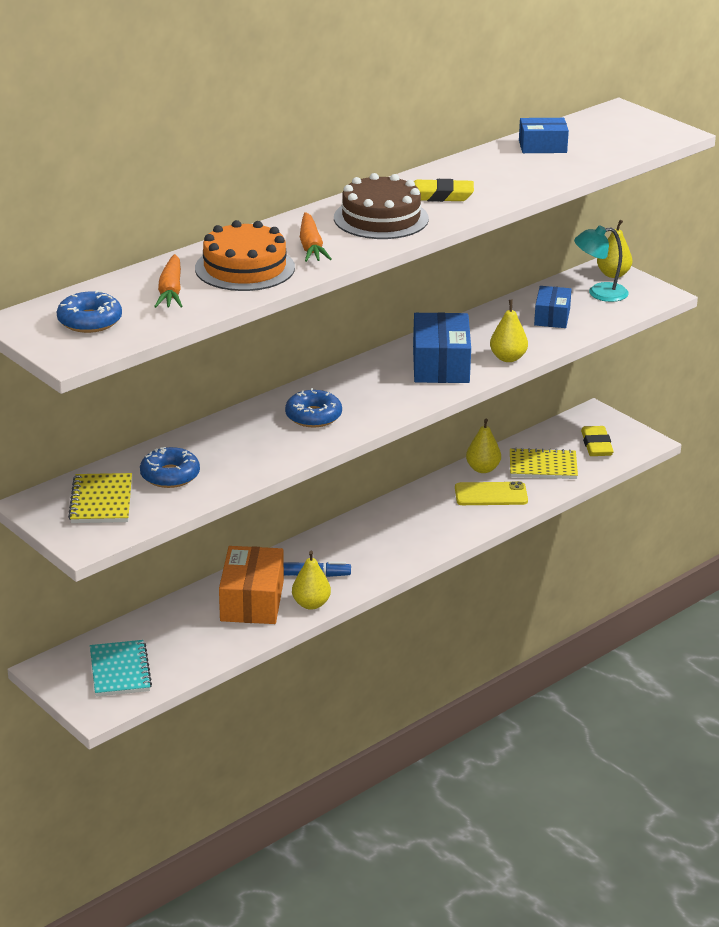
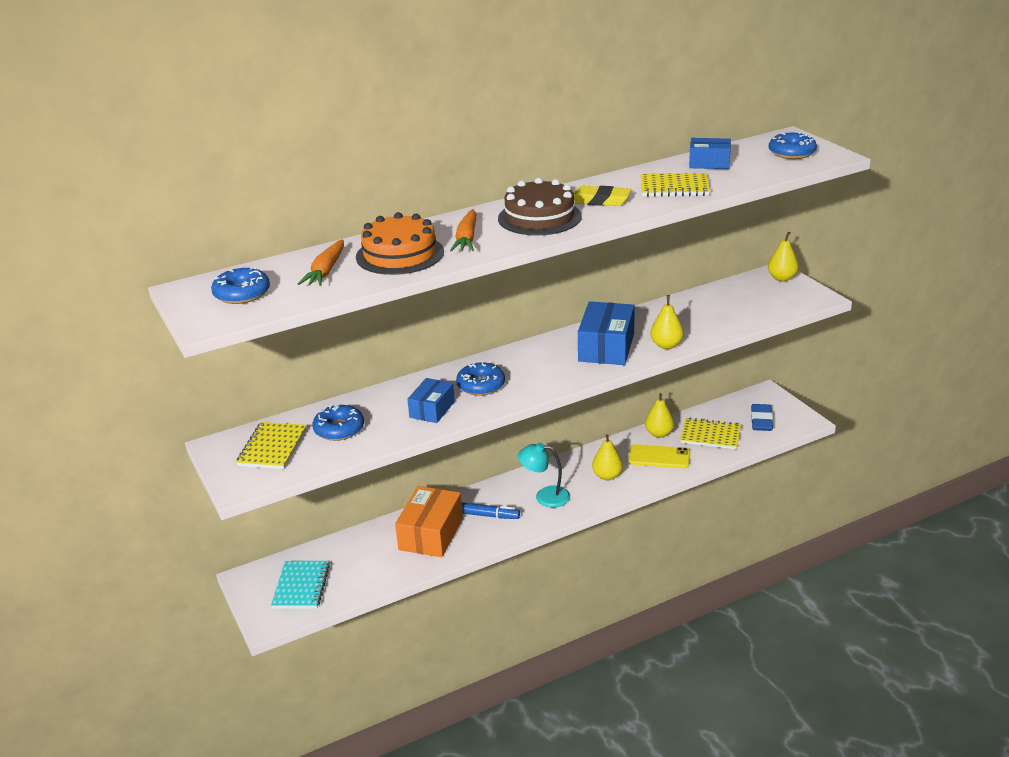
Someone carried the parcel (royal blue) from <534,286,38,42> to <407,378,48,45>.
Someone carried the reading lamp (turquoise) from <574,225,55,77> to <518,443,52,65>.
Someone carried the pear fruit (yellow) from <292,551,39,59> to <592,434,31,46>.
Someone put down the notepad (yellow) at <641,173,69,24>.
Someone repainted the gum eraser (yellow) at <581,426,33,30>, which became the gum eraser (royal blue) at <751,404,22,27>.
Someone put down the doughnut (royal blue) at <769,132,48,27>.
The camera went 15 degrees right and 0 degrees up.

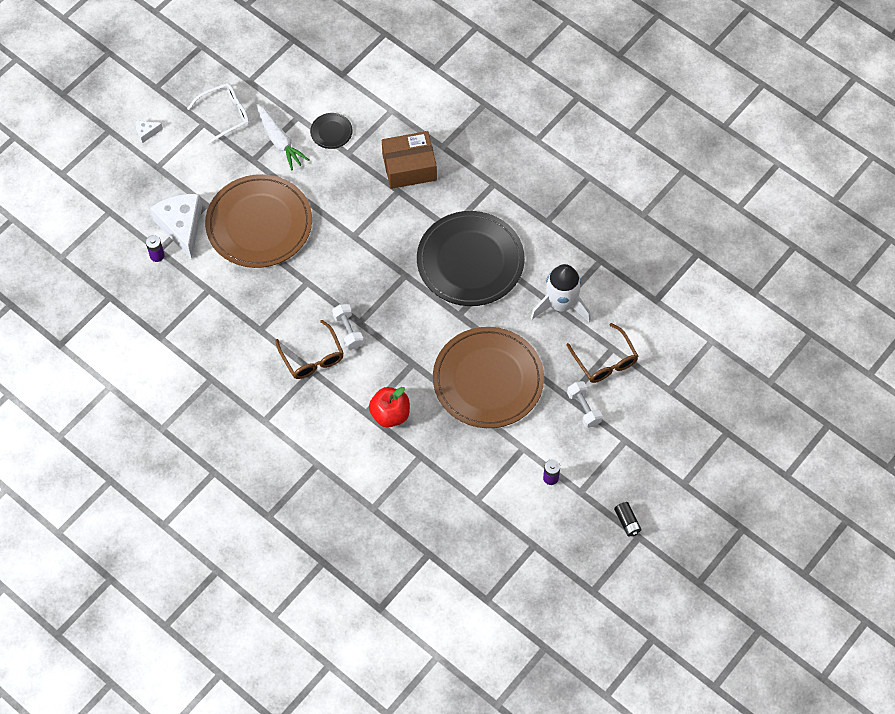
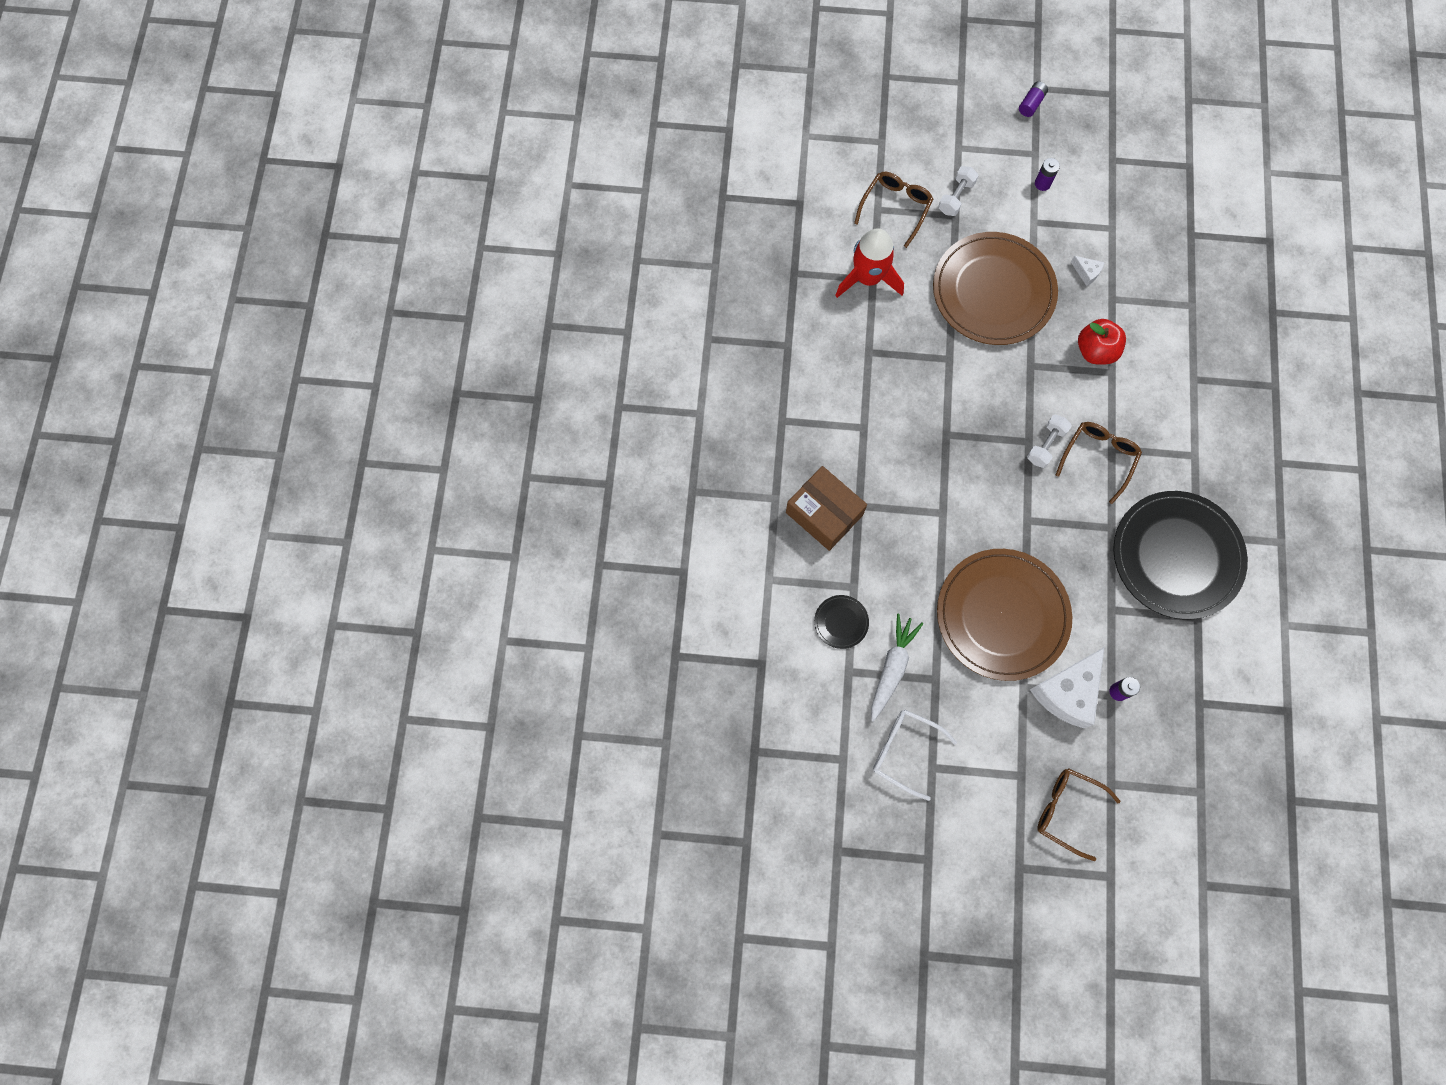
Someone repainted the spaceship (white) at <530,264,61,58>, which became the spaceship (red) at <835,228,69,70>.
Someone repainted the AA battery (black) at <614,502,28,35>, which became the AA battery (purple) at <1019,81,29,36>.
Someone put down the eyeglasses (dark brown) at <1037,768,84,93>.
Someone carried the cheese (white) from <136,120,27,23> to <1071,256,34,30>.
Someone carried the plate (black) from <417,211,108,95> to <1113,491,135,128>.
The camera went 125 degrees left and 10 degrees up.

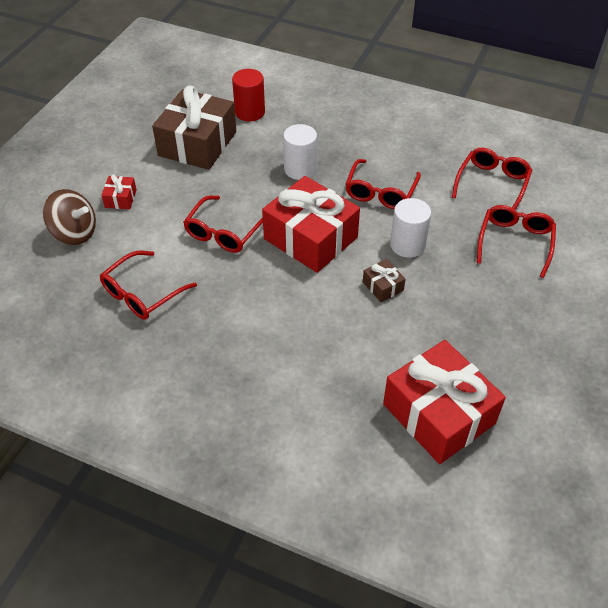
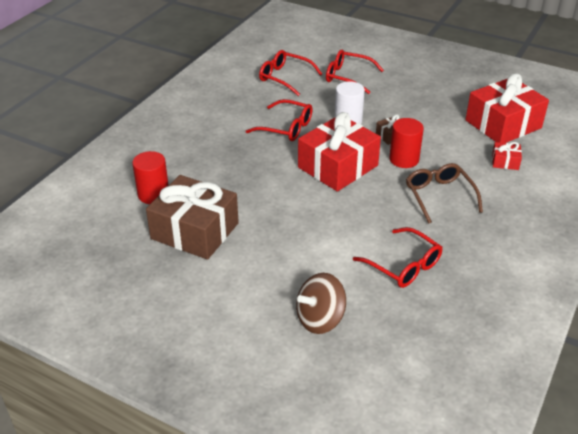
Someone rotated the whirligig (dark brown) at <43,189,53,56> by 150 degrees counterclockwise.
Someone put down the solid cylinder (red) at <389,118,35,50>.
Someone put down the eyeglasses (dark brown) at <406,163,77,61>.
Someone carried the gift (red) from <101,174,36,35> to <492,142,30,28>.
Someone took away the eyeglasses (red) at <183,195,80,58>.
Someone took away the solid cylinder (white) at <283,124,34,56>.
The camera went 85 degrees left and 10 degrees down.

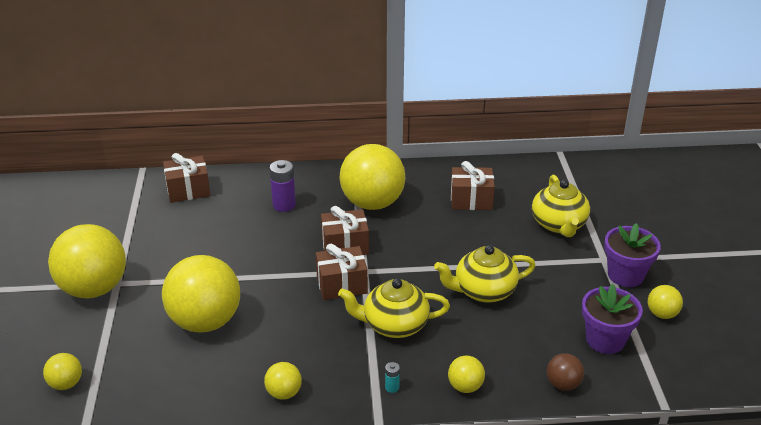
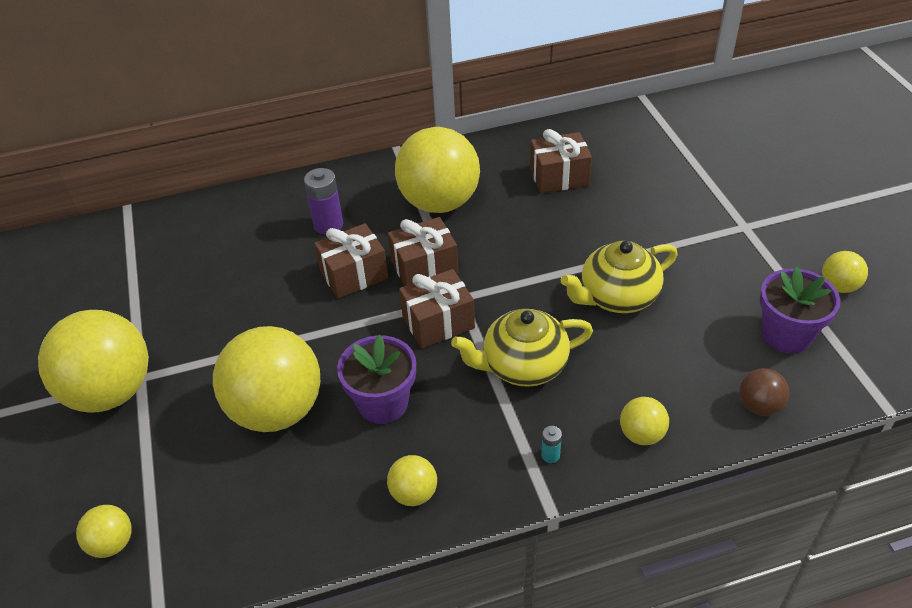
Someone carried the gift (dark brown) from <163,153,47,50> to <314,223,74,76>.
Someone carried the potted plant (purple) from <604,223,57,64> to <337,334,79,90>.
Someone took away the china teapot (yellow) at <532,175,58,62>.
The camera went 10 degrees left and 10 degrees up.

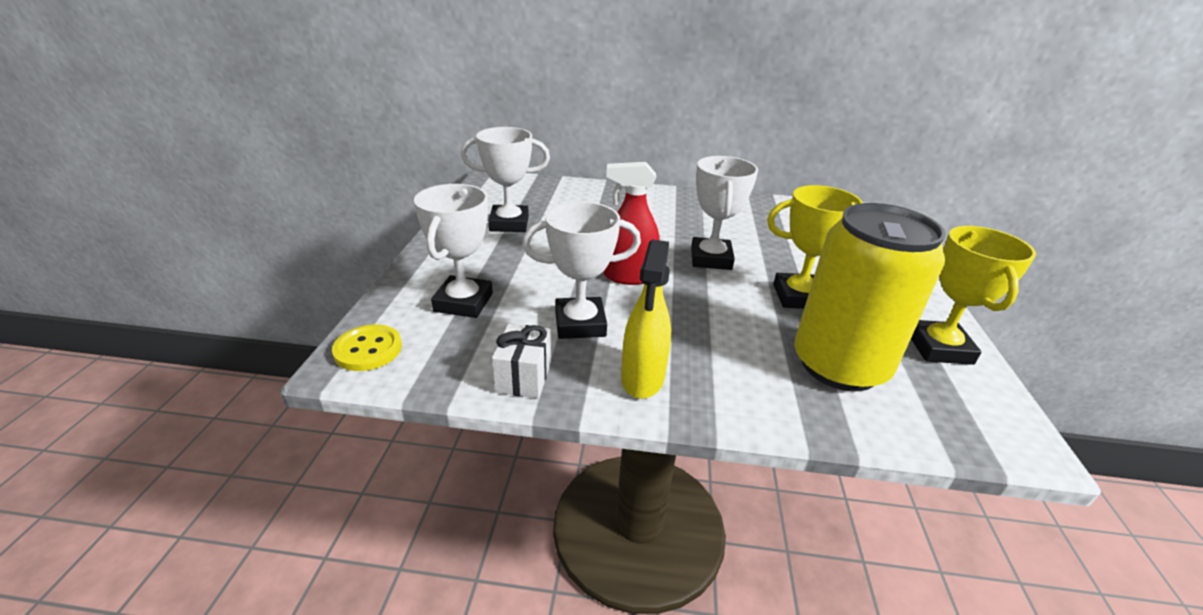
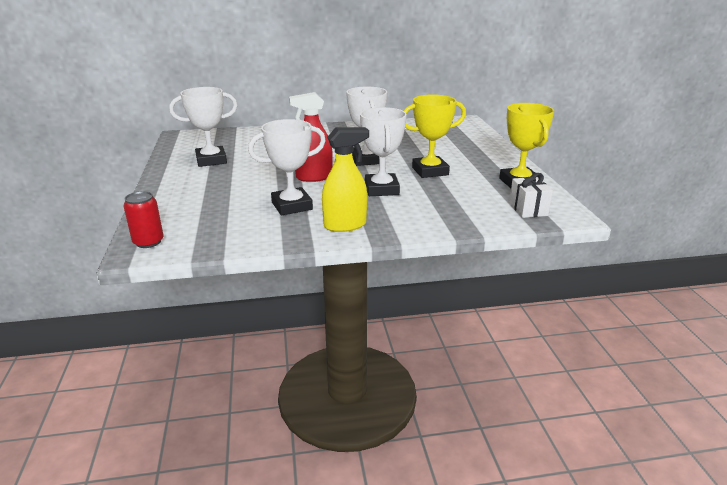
Someone swapped the sewing button (yellow) at <332,324,70,47> for the tin (red) at <123,191,41,57>.
Someone rotated the spray bottle (yellow) at <621,239,50,160> by 105 degrees counterclockwise.
Someone carried the prize cup (white) from <414,184,79,134> to <360,107,47,89>.
Someone carried the gift (white) from <492,324,59,74> to <509,173,44,45>.
Someone took away the tin (yellow) at <794,203,152,189>.
The camera went 15 degrees left and 5 degrees down.

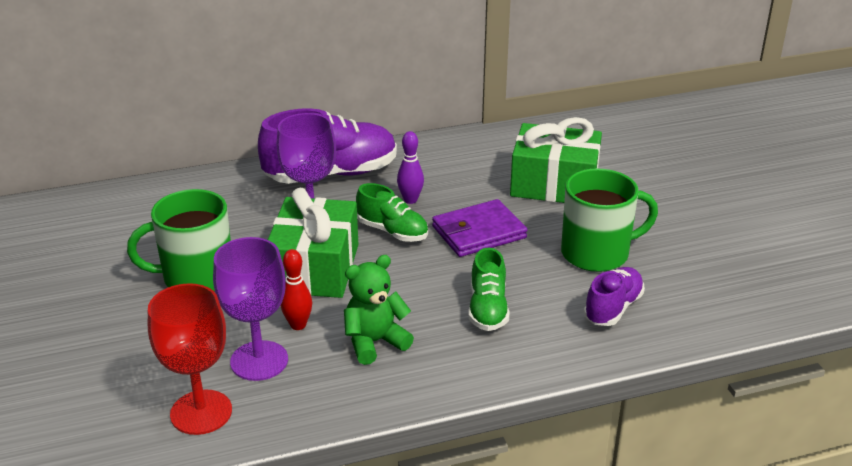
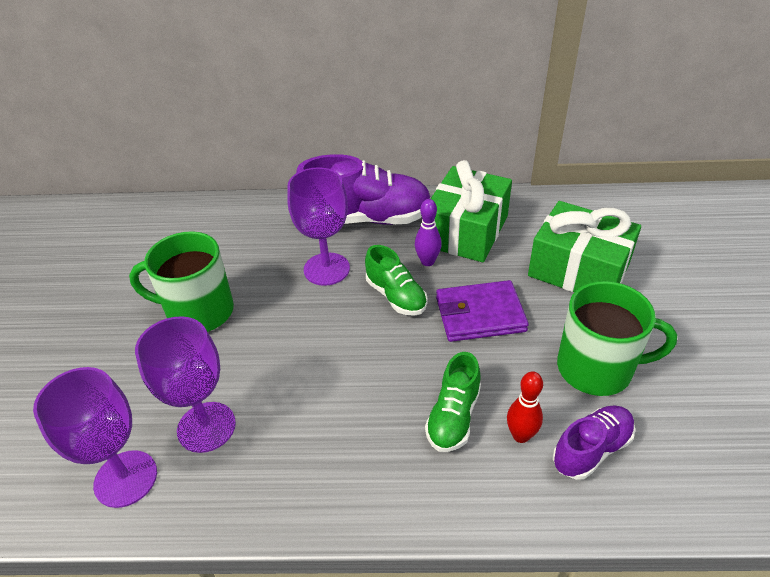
Someone repainted the chalice (red) at <148,283,84,152>, which became the chalice (purple) at <33,367,124,141>.
Someone carried the gift (leaf-green) from <268,188,91,110> to <431,160,81,102>.
Someone carried the tenpin (red) from <280,249,32,81> to <507,371,36,72>.
Someone took away the teddy (leaf-green) at <344,255,70,110>.
The camera went 20 degrees right and 10 degrees up.

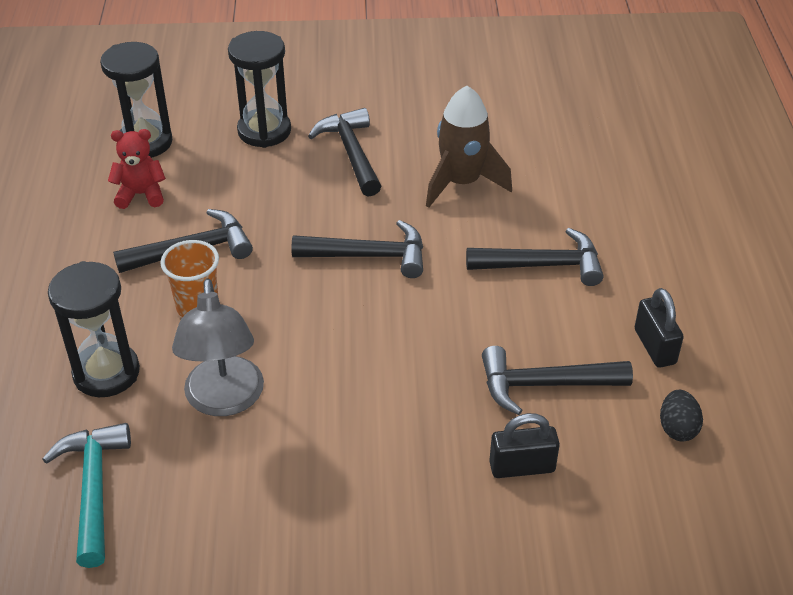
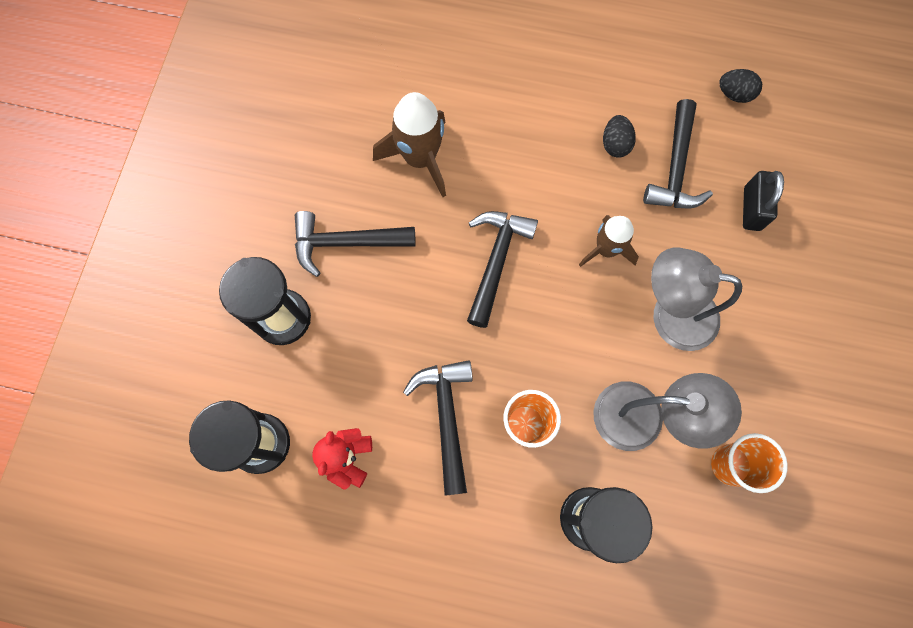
Someone put down the spaceship (dark brown) at <579,215,60,52>.
Someone put down the toy egg (black) at <603,115,33,43>.
Someone put down the reading lamp (ash-grey) at <651,247,91,104>.
Someone put down the tumbler (orange) at <711,433,77,60>.
Someone took away the carpenter's hammer (turquoise) at <42,423,89,145>.
Someone took away the carpenter's hammer (black) at <466,228,137,58>.
Someone took away the padlock (black) at <634,288,50,80>.
The camera went 75 degrees left and 30 degrees up.

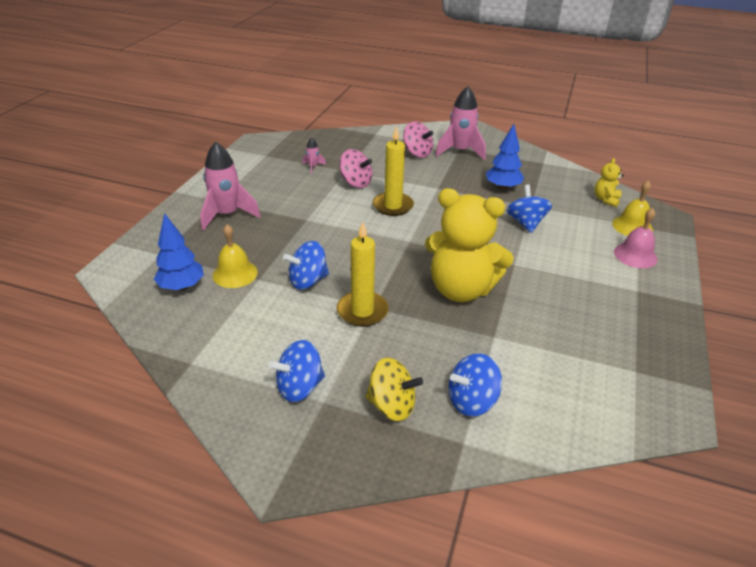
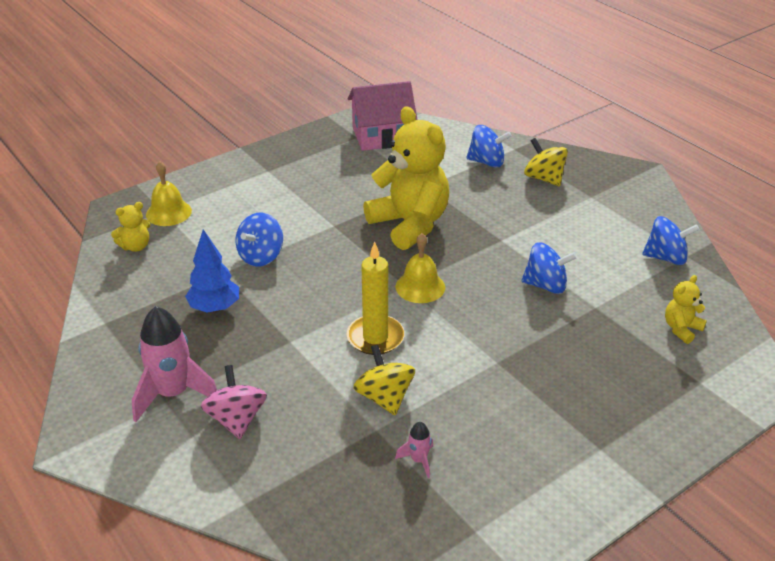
Someone put down the house (rosy) at <348,81,69,70>.
Someone repainted the whirligig (rosy) at <339,149,33,39>, which became the whirligig (yellow) at <353,345,62,70>.
Someone carried the bell (yellow) from <213,224,45,64> to <395,233,50,70>.
Someone carried the whirligig (royal blue) from <269,340,56,62> to <642,216,58,49>.
Someone swapped the tree (royal blue) at <154,213,50,78> for the teddy (yellow) at <665,275,42,69>.
Someone took away the spaceship (rosy) at <200,142,61,89>.
Someone took away the candle (yellow) at <337,222,51,105>.
Someone took away the bell (rosy) at <614,208,44,60>.
The camera went 145 degrees left and 0 degrees up.

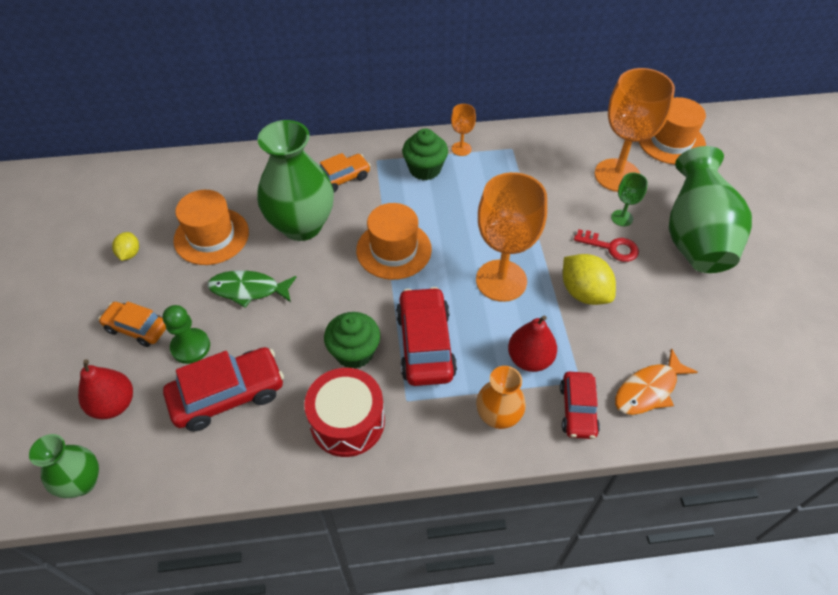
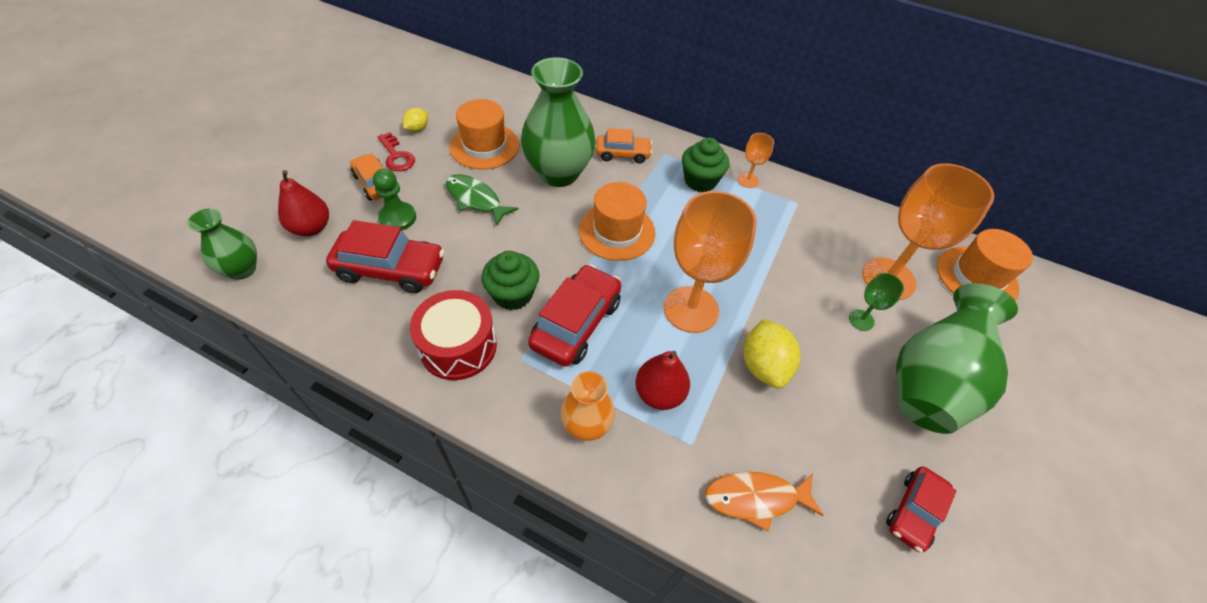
Someone carried the latchkey (red) from <574,229,65,33> to <377,132,38,39>.
Someone carried the toy car (red) from <560,372,40,67> to <886,466,70,87>.
The camera went 30 degrees right and 0 degrees up.

